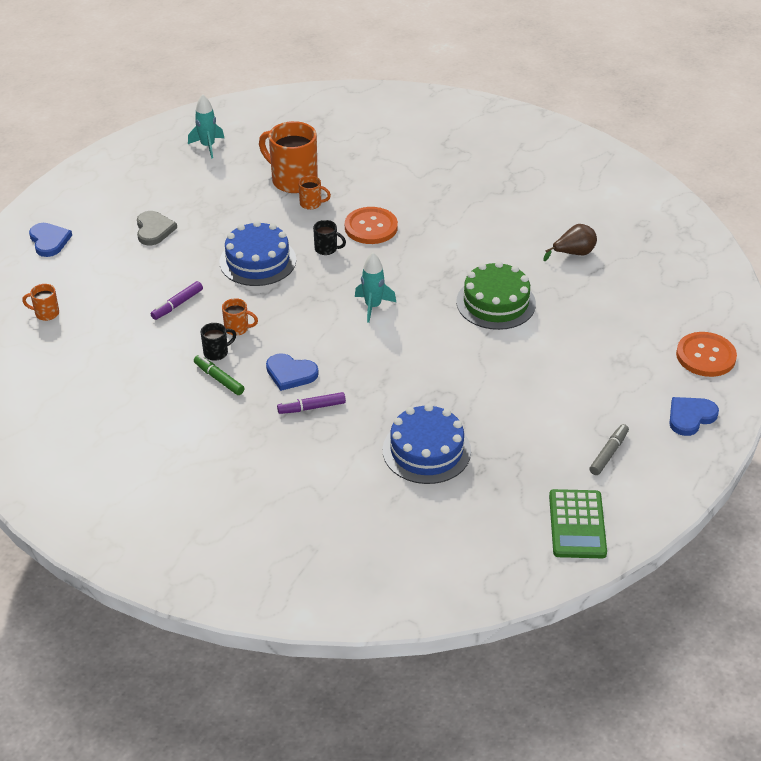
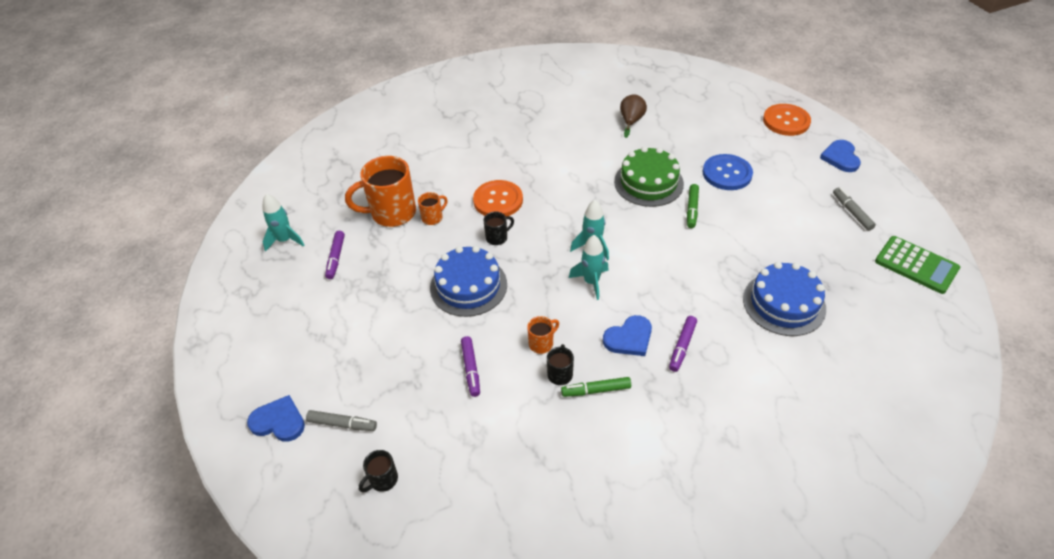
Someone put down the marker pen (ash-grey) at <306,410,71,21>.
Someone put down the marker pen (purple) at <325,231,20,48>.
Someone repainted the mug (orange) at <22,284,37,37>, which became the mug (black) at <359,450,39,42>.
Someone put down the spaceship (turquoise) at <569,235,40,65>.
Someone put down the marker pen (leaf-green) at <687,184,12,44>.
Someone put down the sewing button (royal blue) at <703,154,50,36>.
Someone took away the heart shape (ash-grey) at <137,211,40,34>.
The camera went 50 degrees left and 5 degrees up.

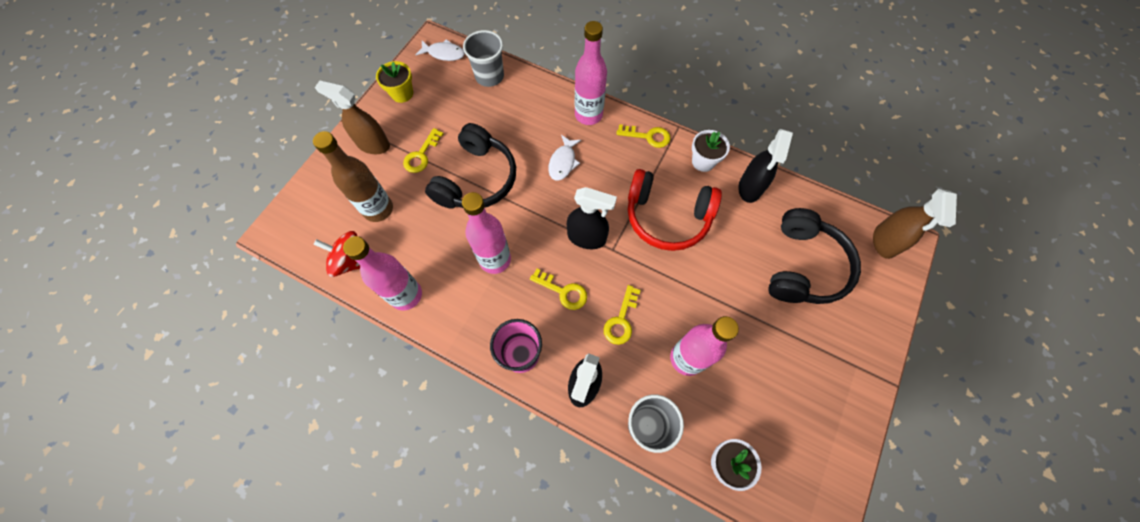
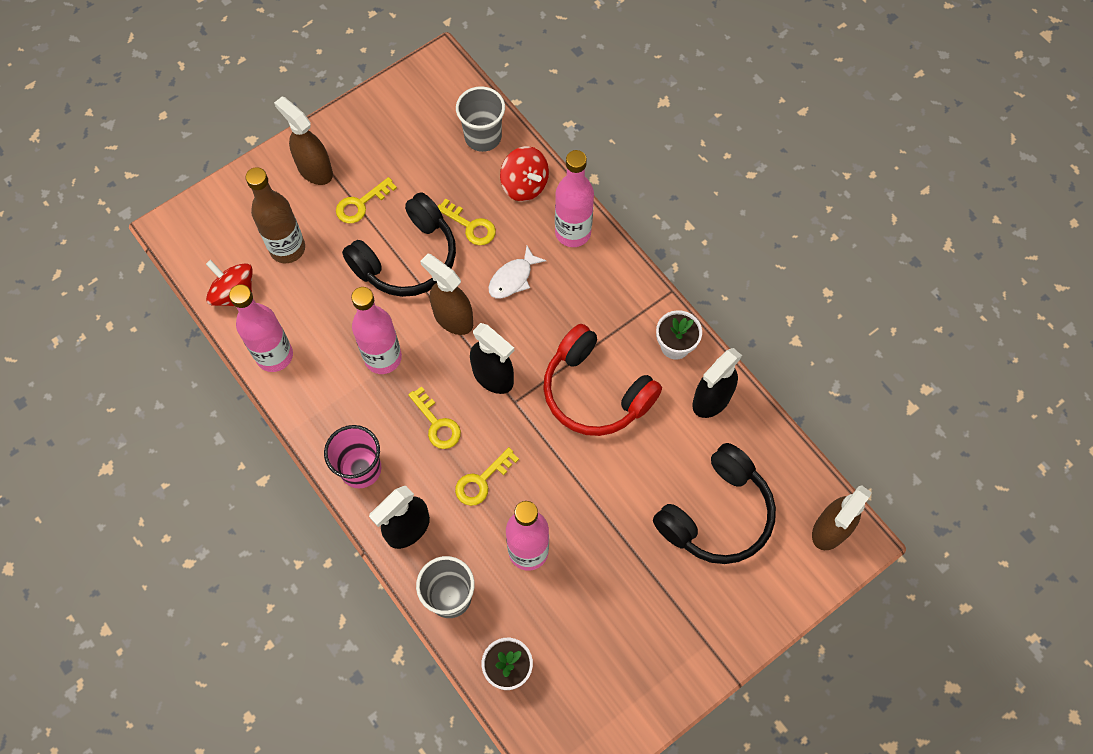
Someone put down the spray bottle (dark brown) at <420,254,53,81>.
Someone carried the latchkey (yellow) from <617,124,54,24> to <437,198,59,47>.
Someone put down the whirligig (red) at <500,146,49,56>.
Someone took away the potted plant (yellow) at <376,61,37,42>.
Someone took away the fish figure (white) at <415,39,50,22>.
The camera went 25 degrees right and 0 degrees up.

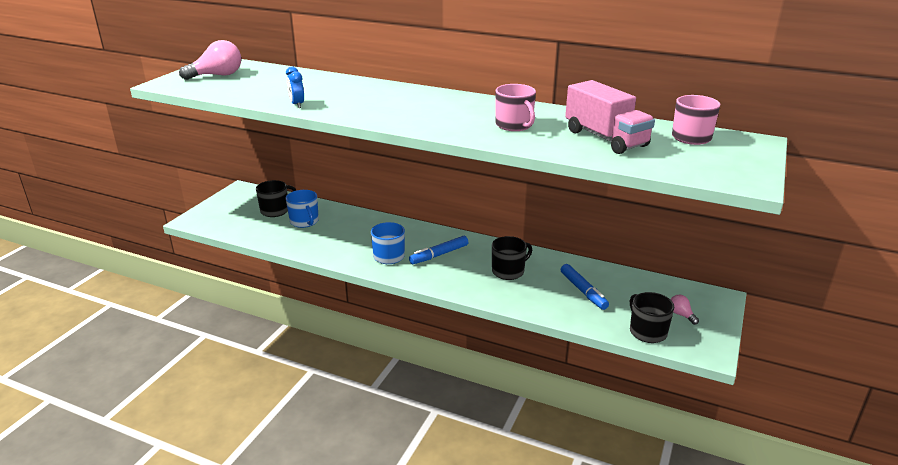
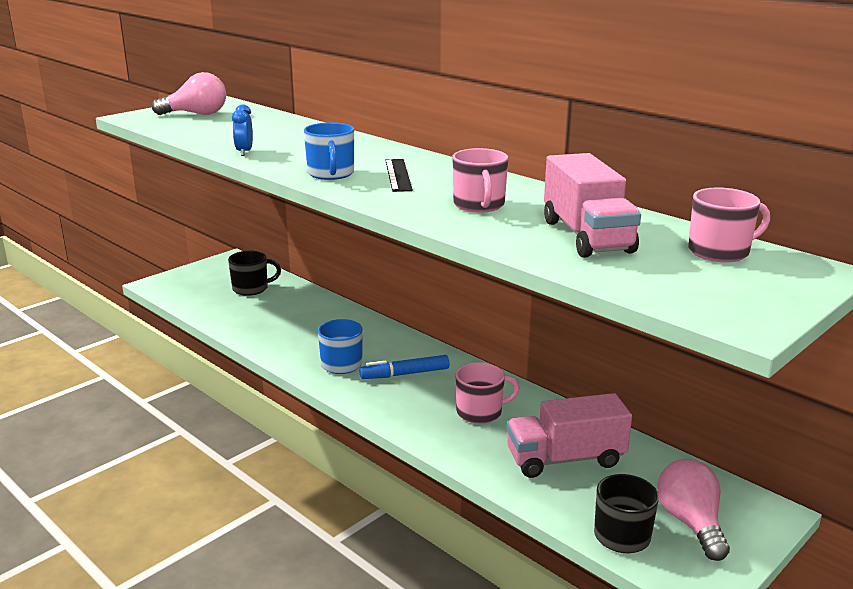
Someone carried the mug (royal blue) from <286,190,33,38> to <304,122,50,58>.
Someone put down the straightedge (black) at <385,159,28,33>.
Someone repainted the mug (black) at <492,236,40,44>, which became the mug (rosy) at <456,362,64,62>.
Someone swapped the marker pen (royal blue) at <561,264,48,46> for the toy truck (rosy) at <506,393,126,85>.
Someone scaled the bulb (rosy) at <670,294,29,31> by 1.98.
The camera went 20 degrees right and 5 degrees down.

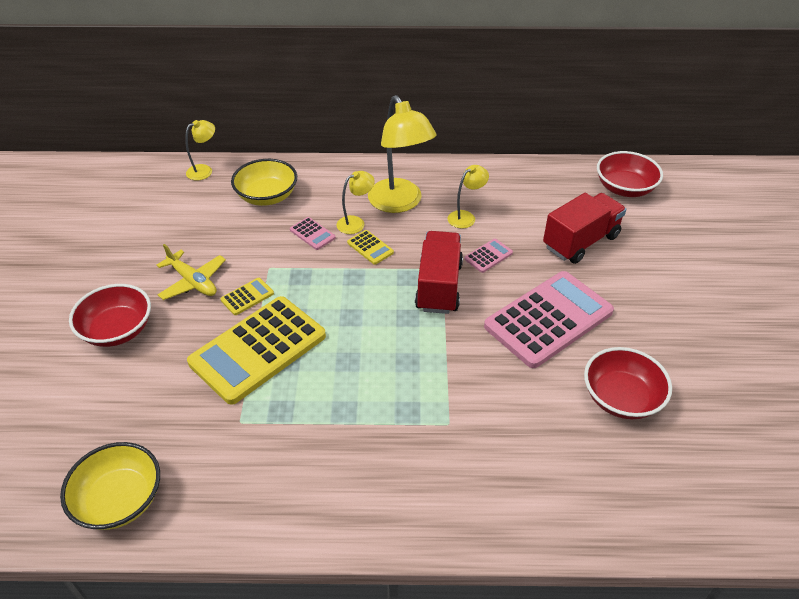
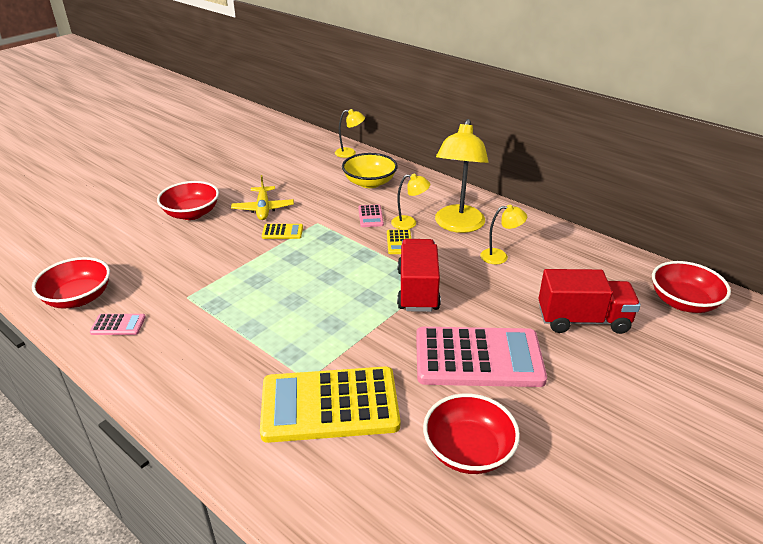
Someone repainted the deep dish (yellow) at <60,442,100,88>, which became the deep dish (red) at <32,257,78,52>.
Someone carried the calculator (rosy) from <465,239,48,34> to <90,314,56,21>.
Someone carried the calculator (yellow) from <187,296,139,109> to <260,367,140,76>.
Someone rotated the toy truck (red) at <415,231,48,83> by 45 degrees counterclockwise.
The camera went 40 degrees right and 10 degrees down.

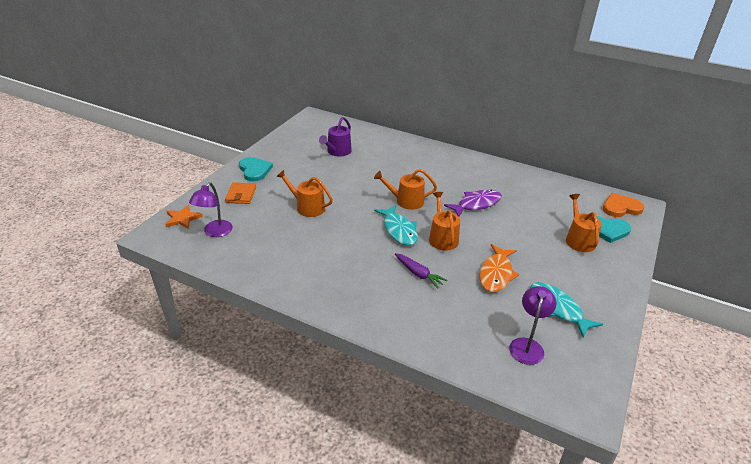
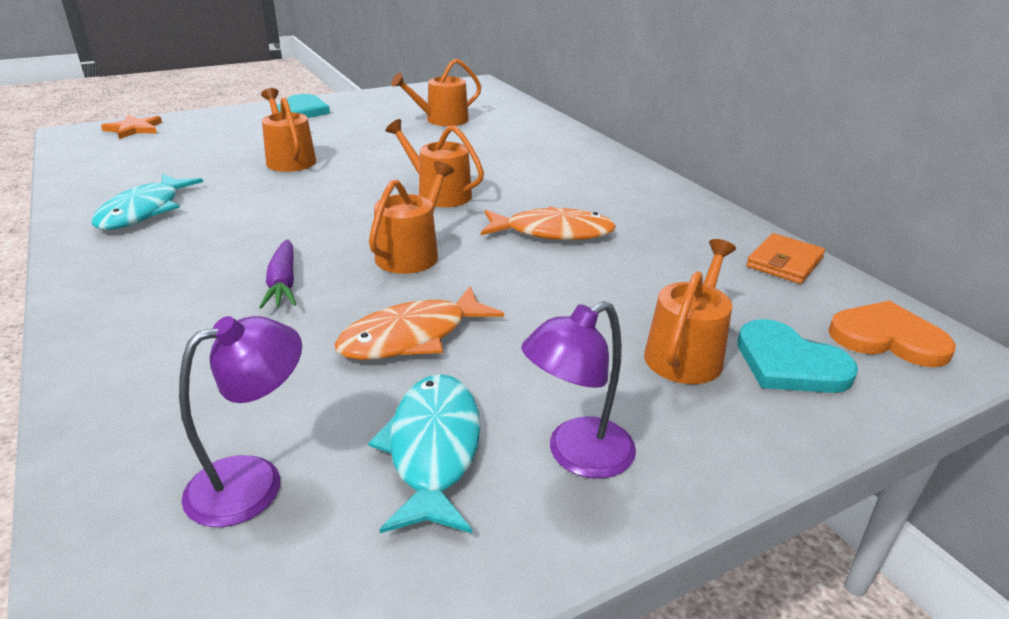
Someone carried the fish figure (turquoise) from <374,205,44,41> to <91,174,112,56>.
Someone repainted the sprinkling can (purple) at <319,117,33,40>, which became the sprinkling can (orange) at <391,58,90,68>.
Someone repainted the fish figure (purple) at <444,189,58,28>, which became the fish figure (orange) at <481,206,135,34>.
Someone carried the reading lamp (purple) from <189,182,44,55> to <521,301,115,178>.
Someone carried the card wallet (orange) from <225,182,31,22> to <746,233,79,51>.
The camera went 35 degrees right and 5 degrees down.

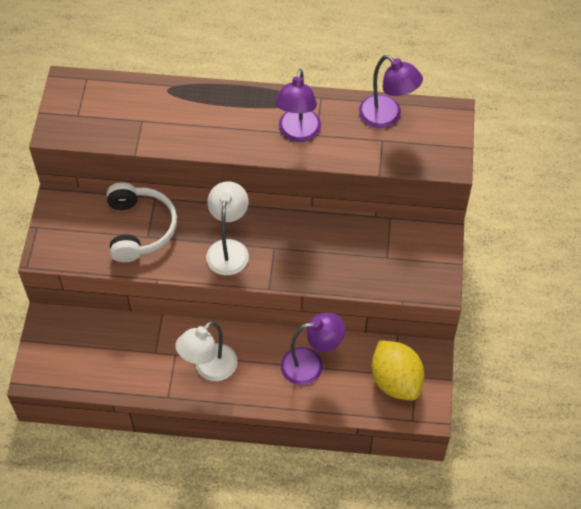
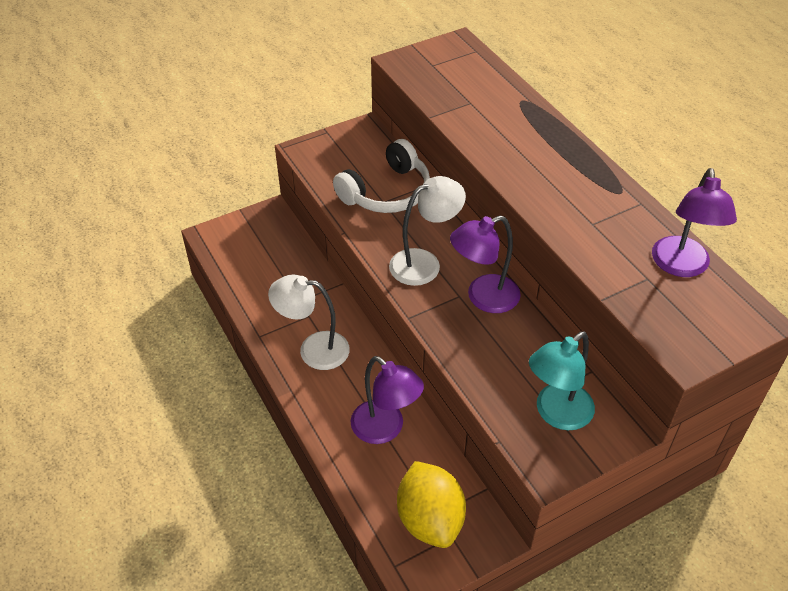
Someone rotated the lemon (yellow) at <372,340,53,60> by 45 degrees counterclockwise.
Someone carried the reading lamp (purple) from <275,69,46,73> to <450,215,71,98>.
Someone put down the reading lamp (turquoise) at <529,331,66,99>.
The camera went 55 degrees right and 10 degrees down.

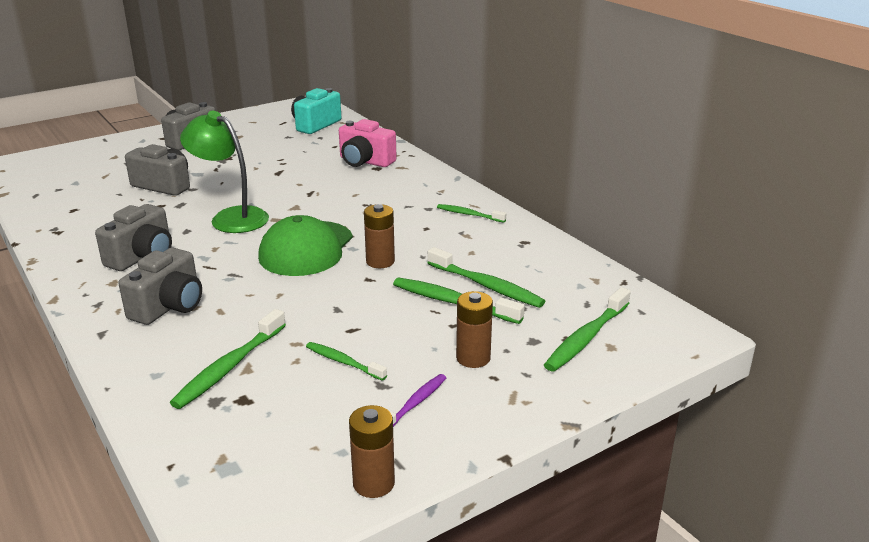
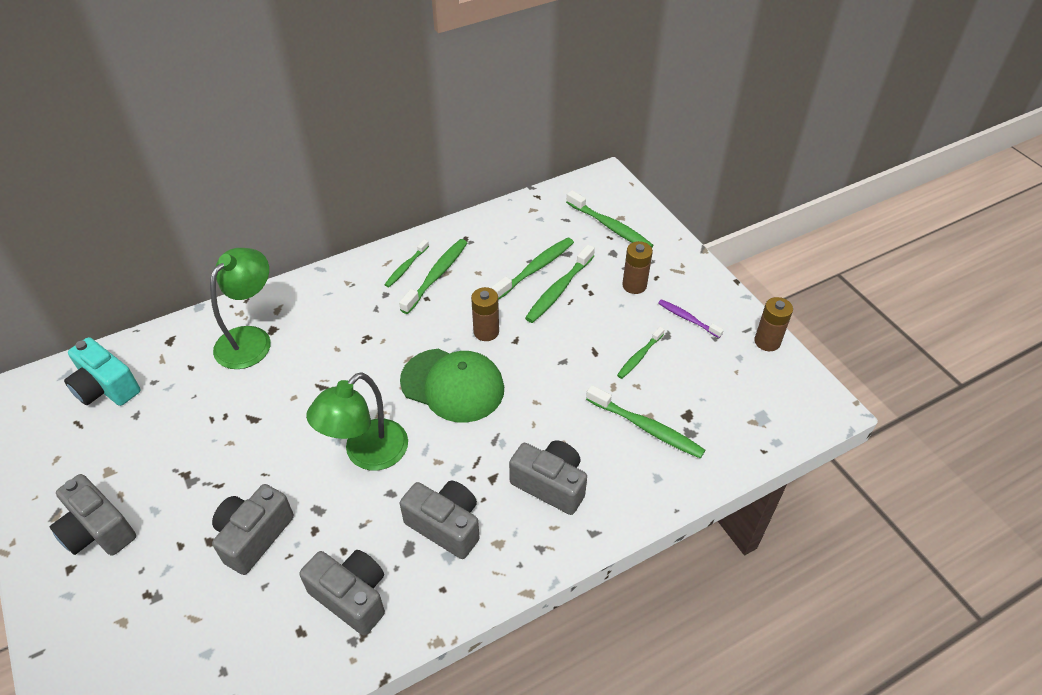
Someone swapped the photo camera (rosy) at <339,119,58,48> for the reading lamp (leaf-green) at <210,248,61,121>.
Someone put down the photo camera (ash-grey) at <299,550,86,86>.
Someone put down the toothbrush (leaf-green) at <399,239,68,75>.
The camera went 85 degrees left and 20 degrees up.

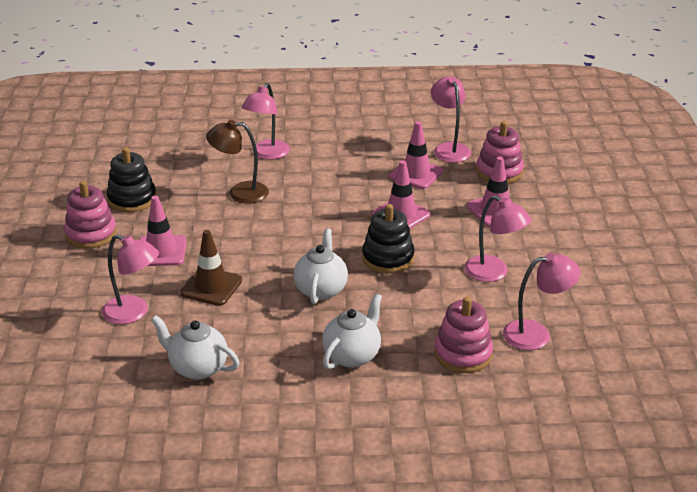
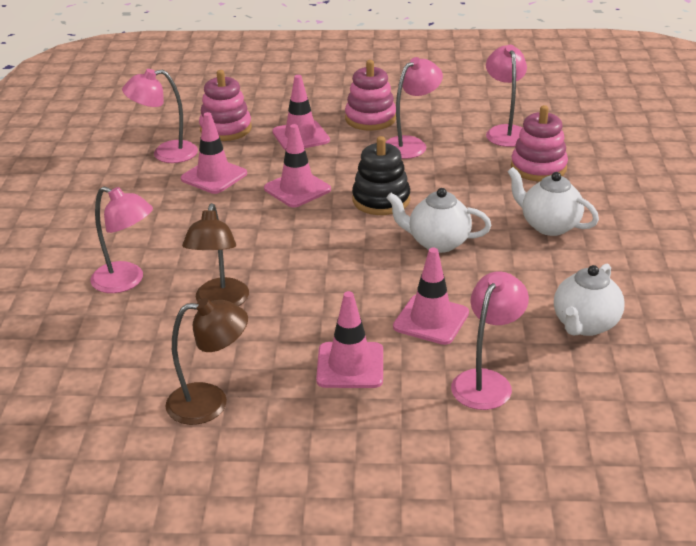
Someone swapped the stacking rings (black) at <107,147,49,66> for the reading lamp (dark brown) at <165,298,83,127>.
Someone carried the stacking rings (rosy) from <64,181,53,68> to <345,60,51,71>.
Someone repainted the traffic cone (dark brown) at <180,230,62,76>, which became the traffic cone (rosy) at <393,248,76,97>.
The camera went 85 degrees left and 0 degrees up.

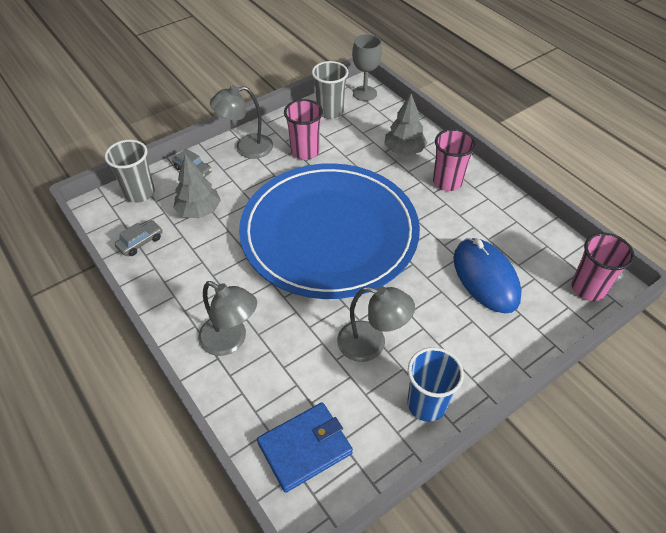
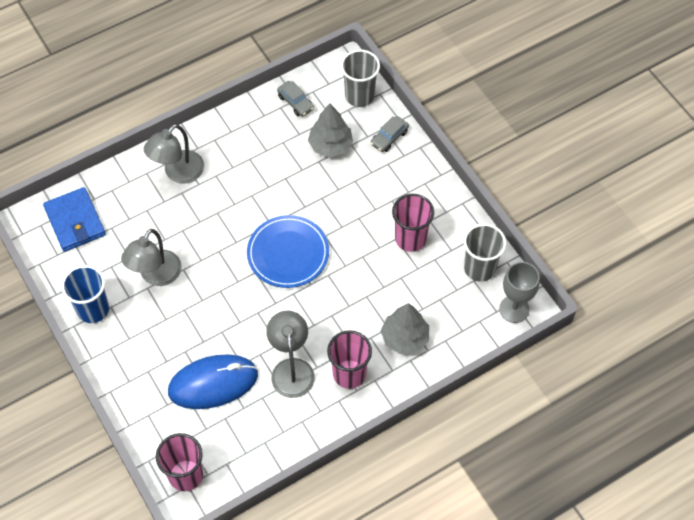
Someone scaled the plate (royal blue) at <239,163,181,136> by 0.47.
Someone carried the reading lamp (ash-grey) from <210,85,63,74> to <266,311,49,87>.
The camera went 95 degrees right and 10 degrees up.

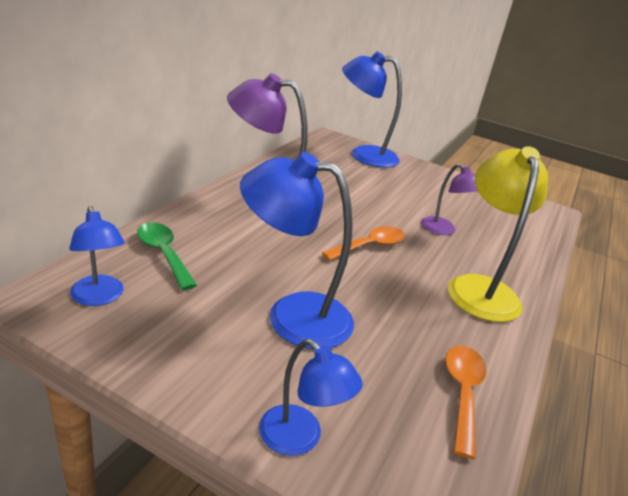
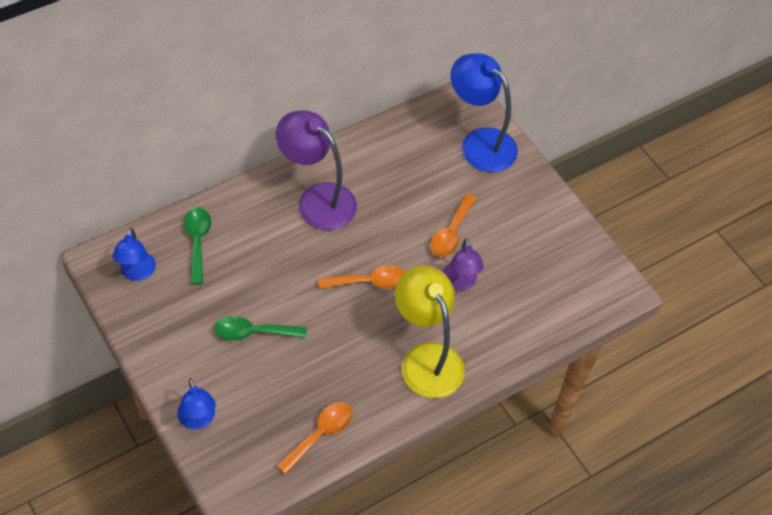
Someone swapped the reading lamp (royal blue) at <240,152,114,197> for the spoon (leaf-green) at <214,316,93,25>.
Someone rotated the reading lamp (yellow) at <448,146,100,176> by 60 degrees counterclockwise.
Someone put down the spoon (orange) at <430,193,47,64>.
The camera went 30 degrees right and 25 degrees up.

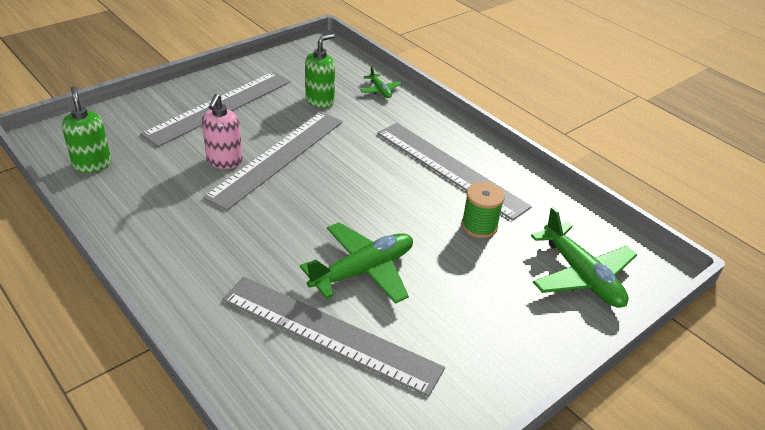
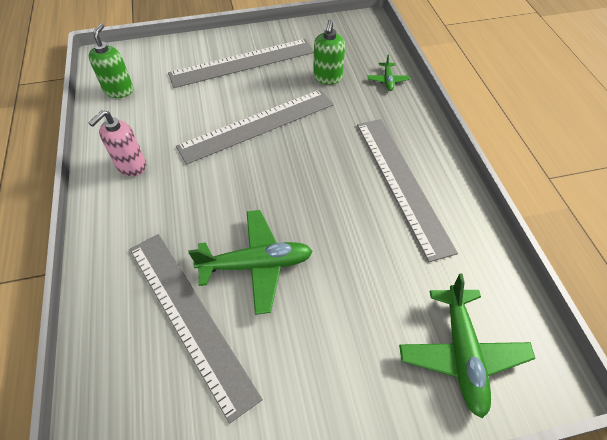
Someone carried the soap dispenser (rosy) from <202,94,41,75> to <88,110,58,66>.
Someone rotated the soap dispenser (leaf-green) at <305,34,30,74> by 120 degrees clockwise.
Someone took away the spool (leaf-green) at <461,182,44,56>.
The camera went 30 degrees right and 15 degrees up.

